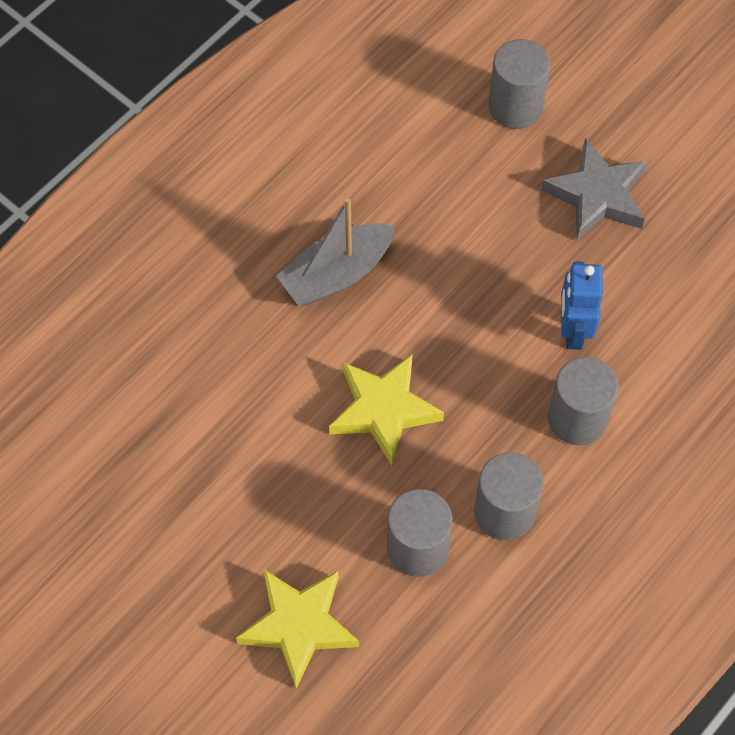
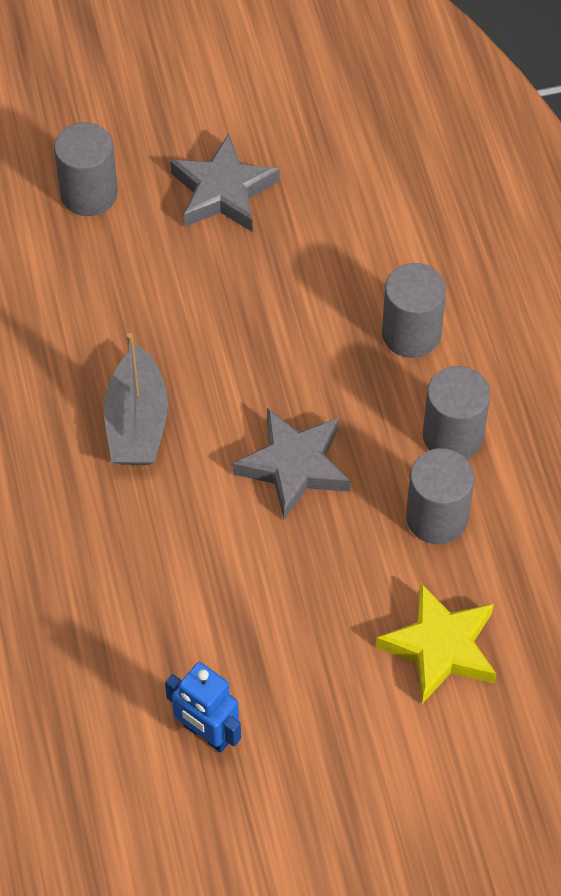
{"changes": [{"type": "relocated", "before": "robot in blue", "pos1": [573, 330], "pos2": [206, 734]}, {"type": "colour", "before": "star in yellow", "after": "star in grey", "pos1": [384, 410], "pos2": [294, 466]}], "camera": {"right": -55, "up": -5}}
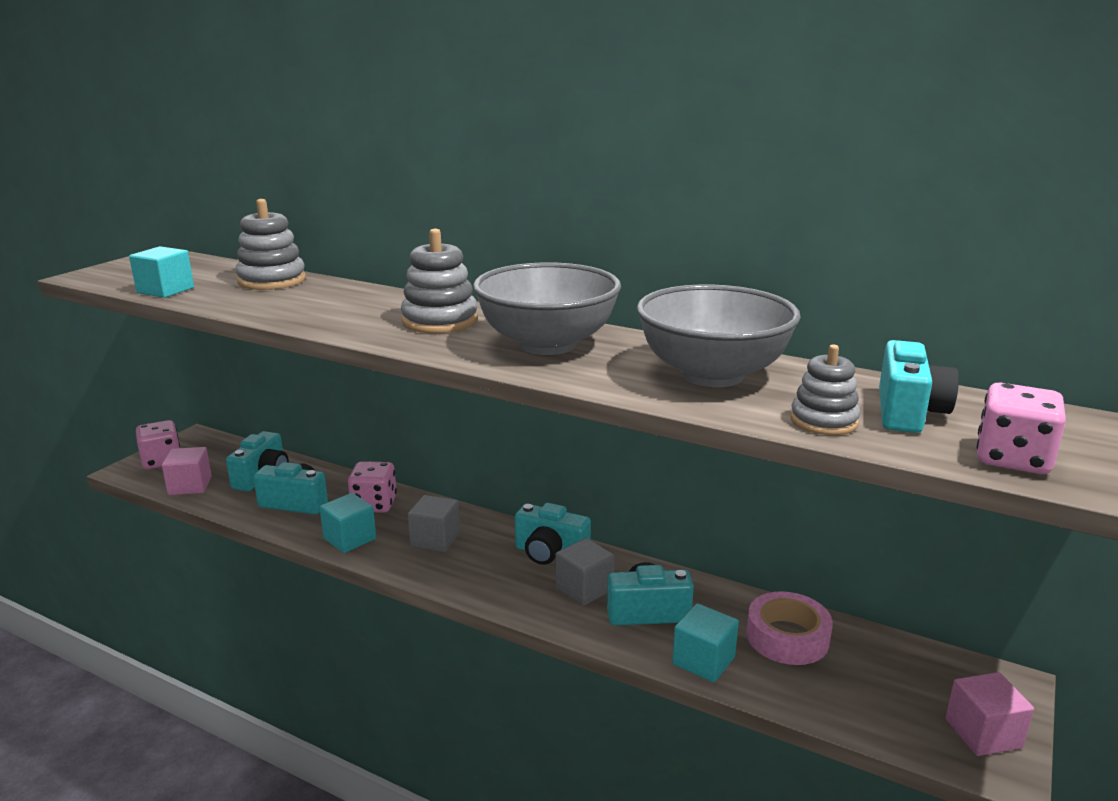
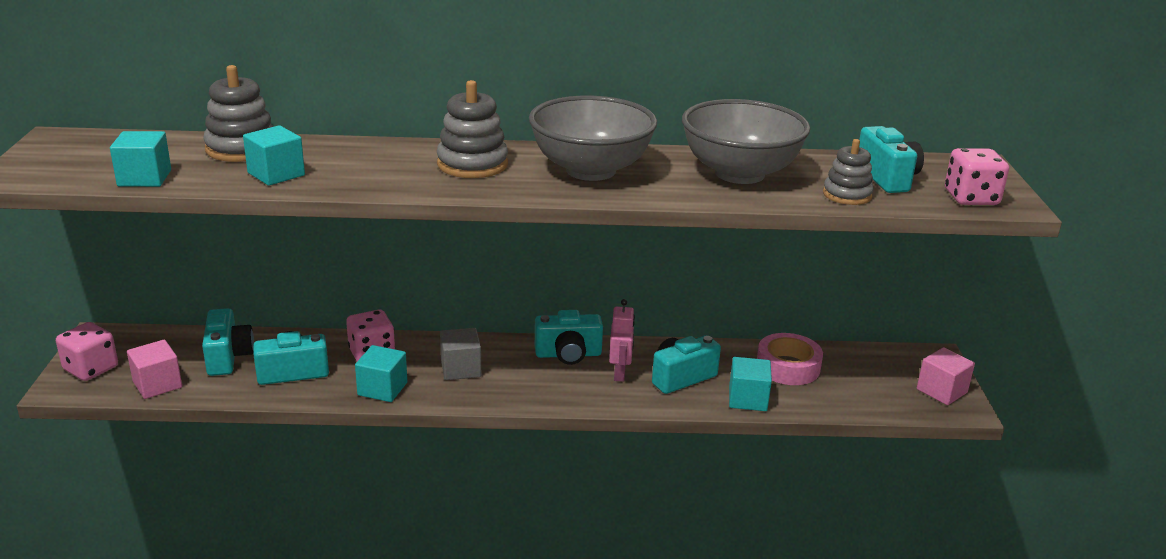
{"changes": [{"type": "exchanged", "before": "cube in grey", "after": "robot in pink", "pos1": [584, 588], "pos2": [620, 373]}, {"type": "appeared", "after": "cube in turquoise", "pos2": [276, 174]}], "camera": {"right": -30, "up": 5}}
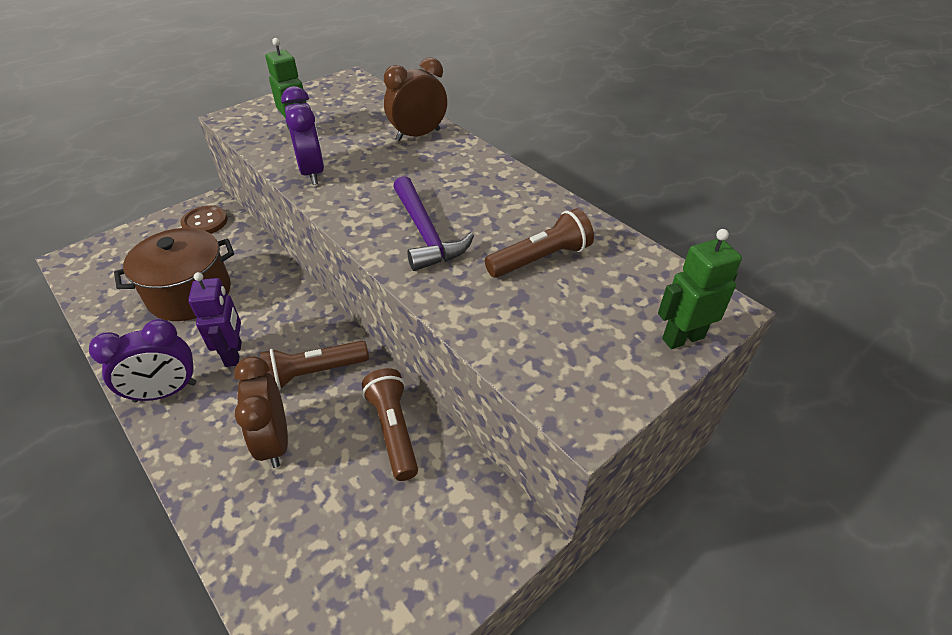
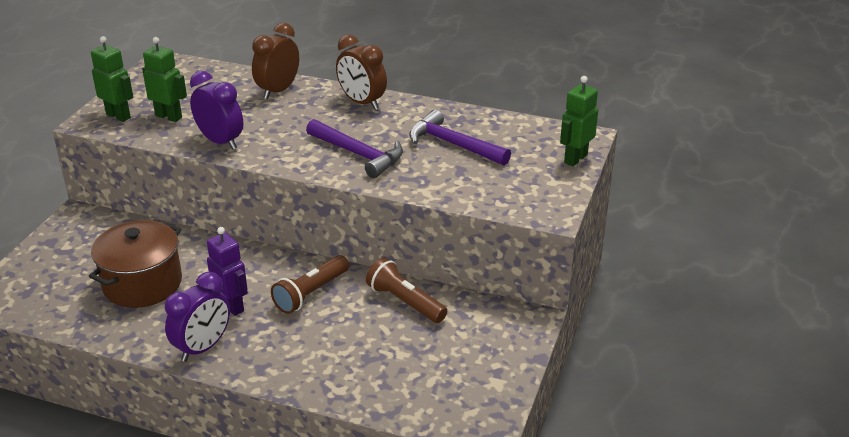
{"changes": [{"type": "missing", "before": "button in brown", "pos1": [205, 222]}, {"type": "exchanged", "before": "flashlight in brown", "after": "hammer in purple", "pos1": [540, 259], "pos2": [453, 144]}, {"type": "relocated", "before": "clock in brown", "pos1": [275, 441], "pos2": [362, 102]}, {"type": "appeared", "after": "robot in green", "pos2": [118, 116]}], "camera": {"right": -30, "up": -10}}
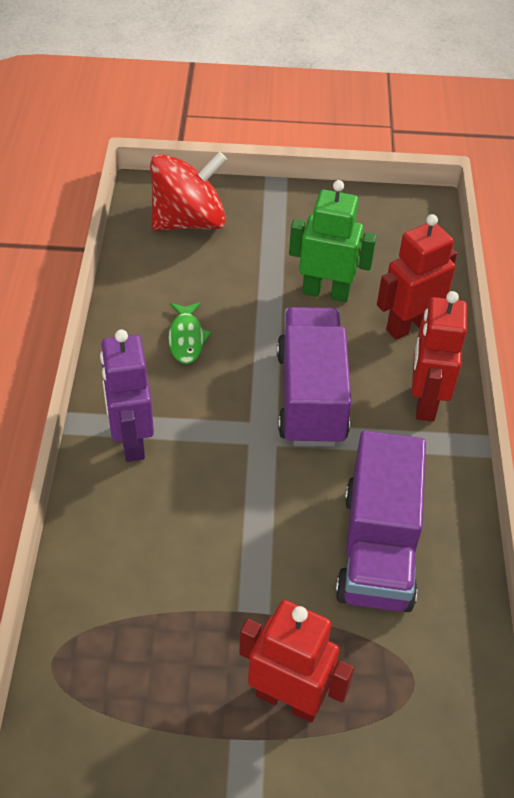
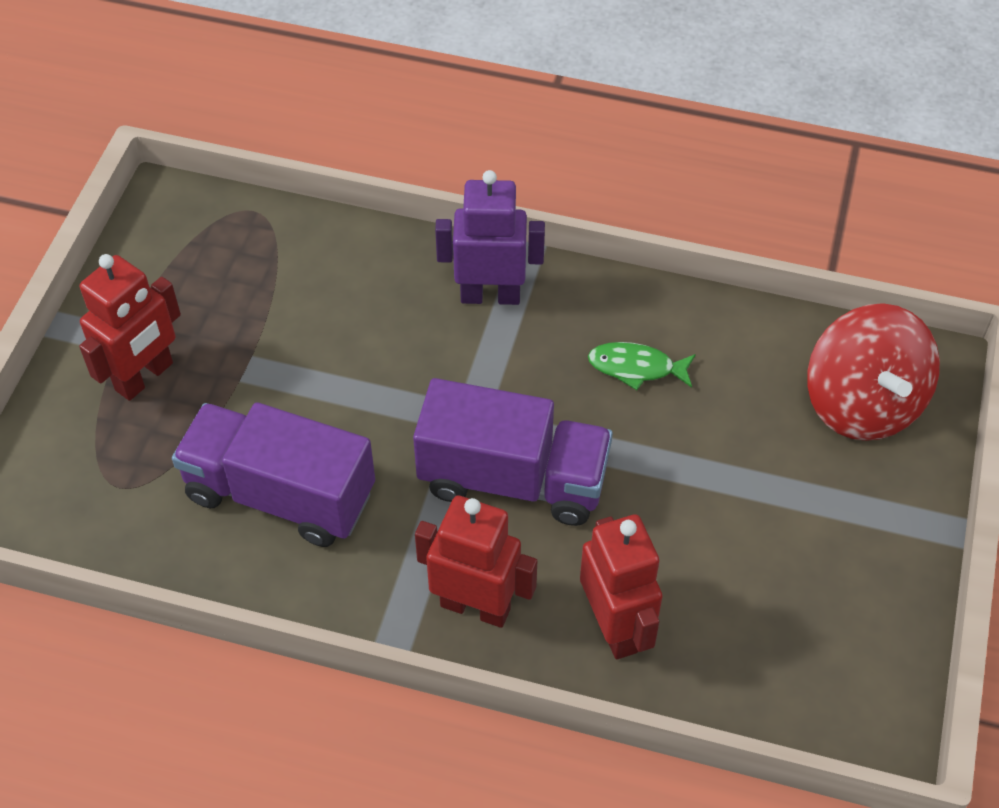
{"changes": [{"type": "missing", "before": "robot in green", "pos1": [326, 292]}], "camera": {"right": 105, "up": 5}}
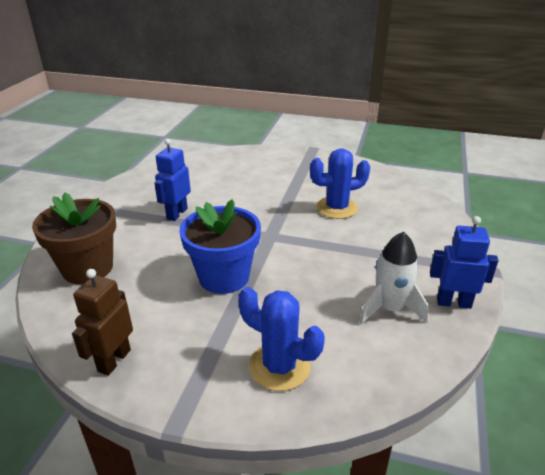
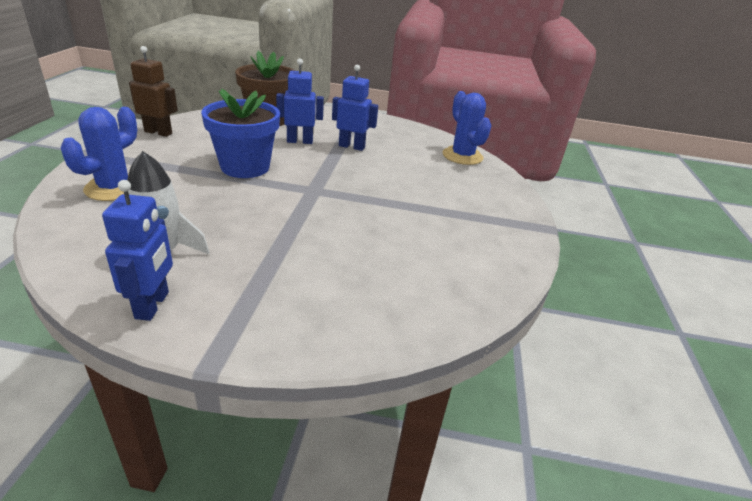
{"changes": [{"type": "relocated", "before": "cactus in blue", "pos1": [337, 208], "pos2": [462, 156]}, {"type": "appeared", "after": "robot in blue", "pos2": [300, 141]}], "camera": {"right": 80, "up": 0}}
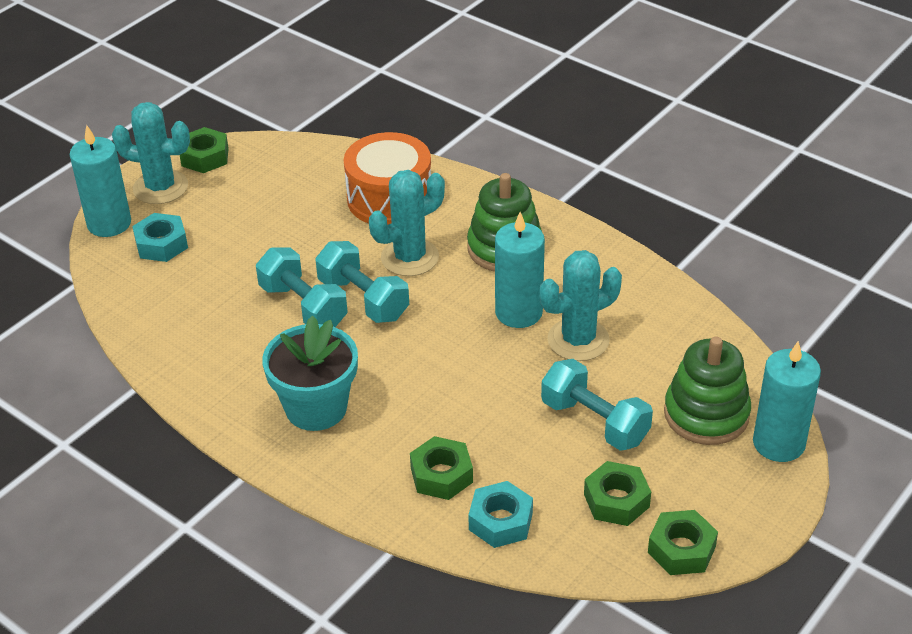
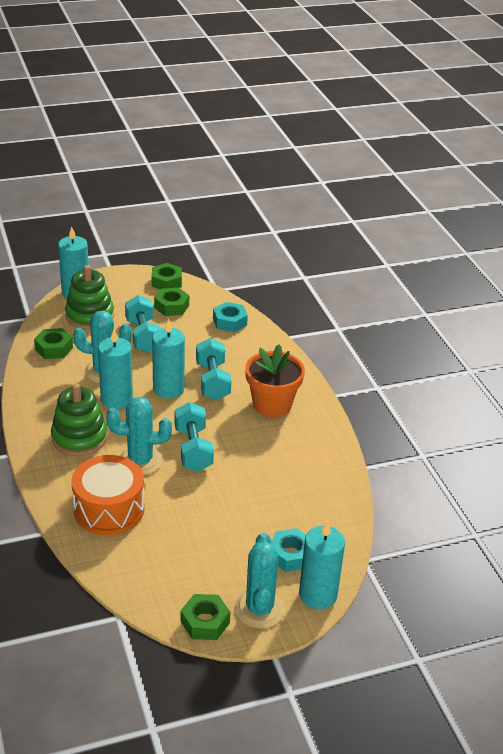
{"changes": [{"type": "spun", "before": "cactus in turquoise", "pos1": [160, 187], "pos2": [259, 609], "turn": 45}, {"type": "relocated", "before": "dumbbell in turquoise", "pos1": [303, 306], "pos2": [212, 381]}, {"type": "colour", "before": "flower pot in turquoise", "after": "flower pot in orange", "pos1": [316, 408], "pos2": [272, 404]}, {"type": "relocated", "before": "nut in green", "pos1": [441, 475], "pos2": [54, 348]}, {"type": "appeared", "after": "candle in turquoise", "pos2": [168, 389]}], "camera": {"right": -150, "up": -5}}
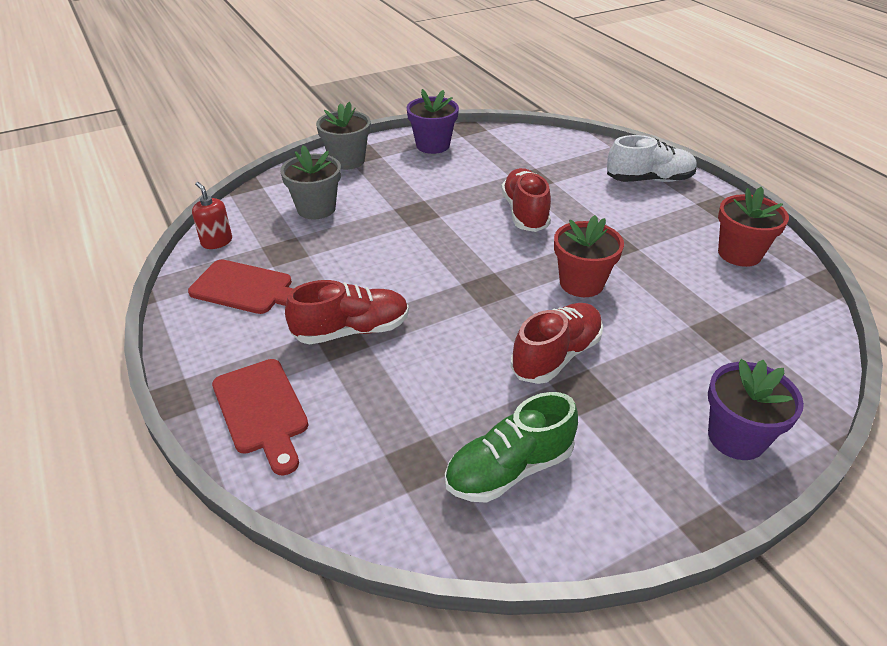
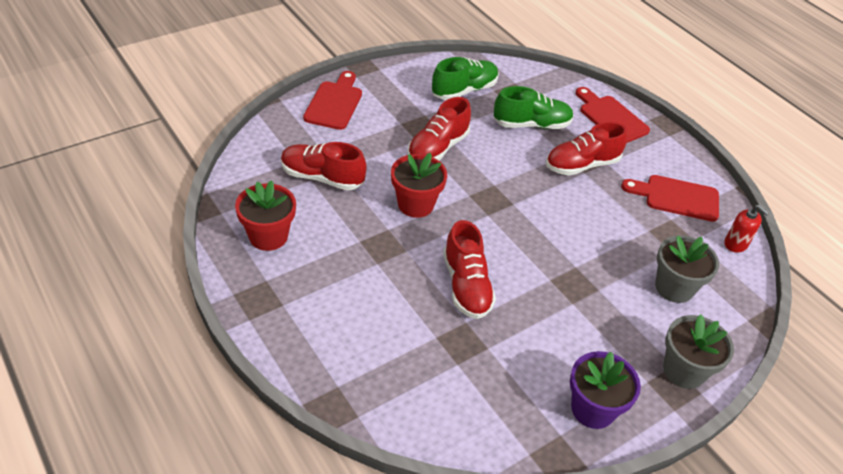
{"changes": [{"type": "missing", "before": "shoe in white", "pos1": [649, 180]}, {"type": "exchanged", "before": "flower pot in purple", "after": "cutting board in red", "pos1": [736, 437], "pos2": [334, 103]}, {"type": "appeared", "after": "shoe in green", "pos2": [531, 124]}, {"type": "appeared", "after": "shoe in red", "pos2": [322, 177]}], "camera": {"right": 170, "up": 5}}
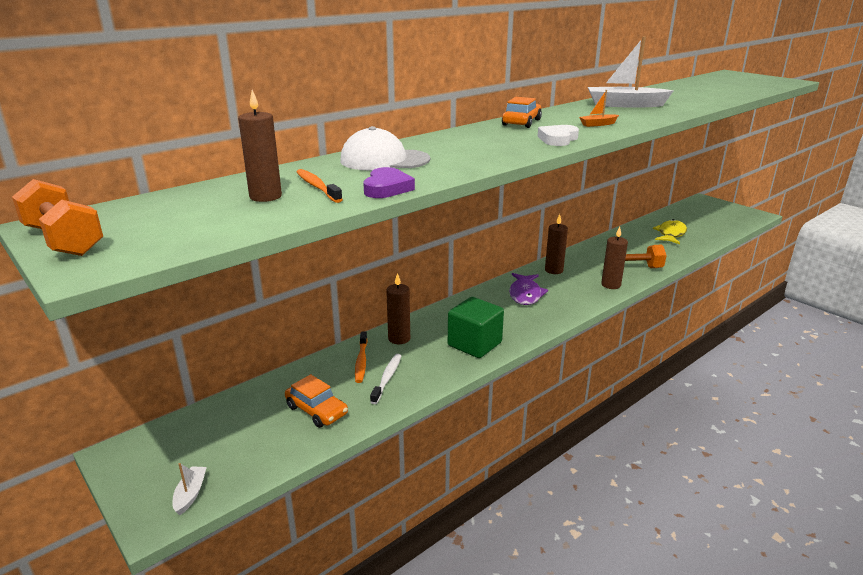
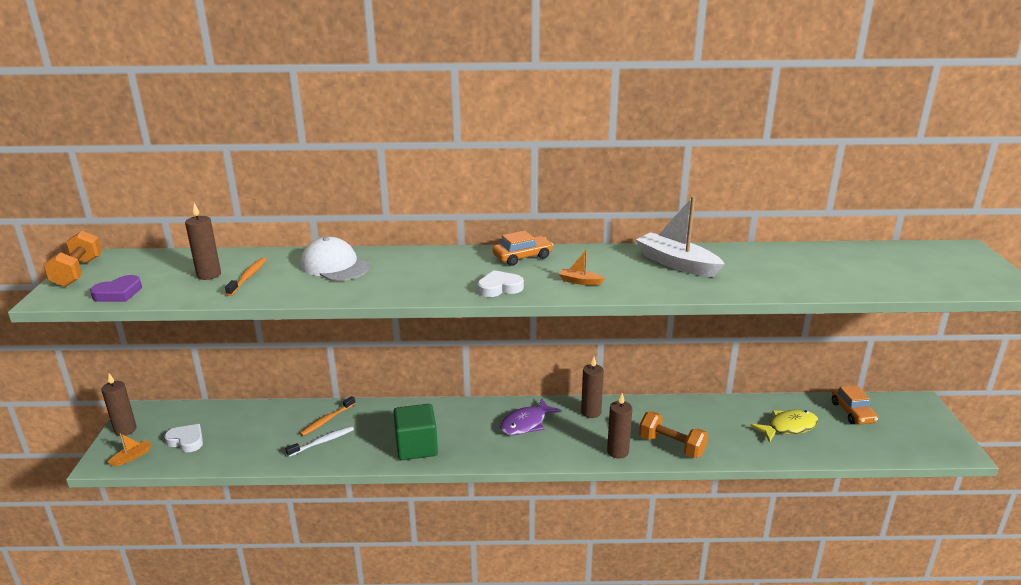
{"changes": [{"type": "relocated", "before": "heart in purple", "pos1": [387, 188], "pos2": [118, 293]}, {"type": "relocated", "before": "candle in brown", "pos1": [399, 338], "pos2": [125, 430]}, {"type": "relocated", "before": "car in orange", "pos1": [316, 410], "pos2": [852, 412]}, {"type": "colour", "before": "boat in white", "after": "boat in orange", "pos1": [190, 494], "pos2": [132, 457]}, {"type": "appeared", "after": "heart in white", "pos2": [186, 441]}], "camera": {"right": 40, "up": 0}}
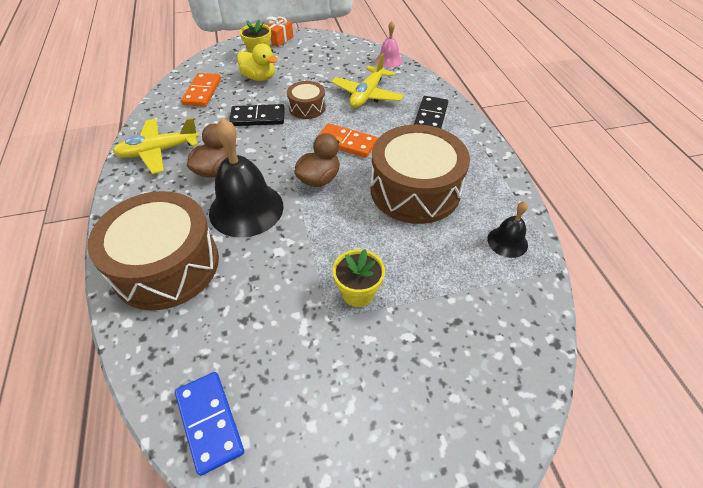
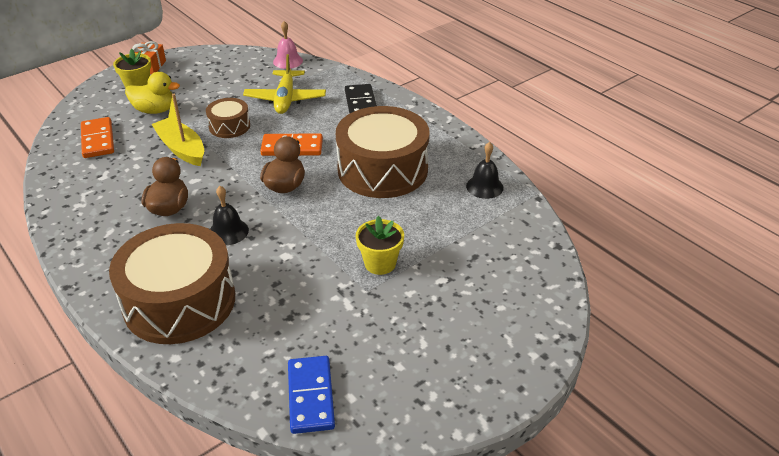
{"changes": [{"type": "exchanged", "before": "domino in black", "after": "boat in yellow", "pos1": [258, 117], "pos2": [181, 149]}, {"type": "missing", "before": "plane in yellow", "pos1": [159, 151]}, {"type": "size", "before": "bell in black", "pos1": [246, 209], "pos2": [228, 231], "scale": 0.51}, {"type": "spun", "before": "domino in blue", "pos1": [209, 422], "pos2": [310, 396], "turn": 45}], "camera": {"right": -25, "up": -10}}
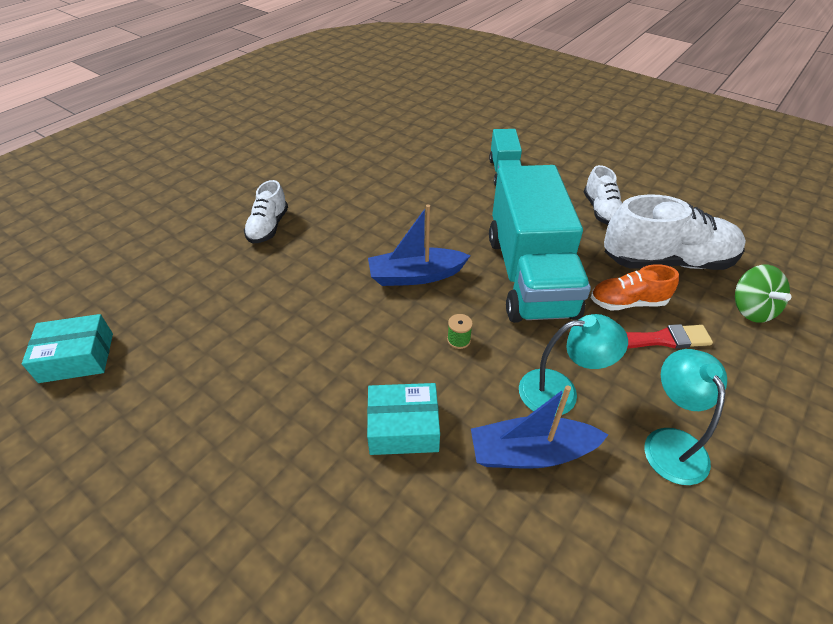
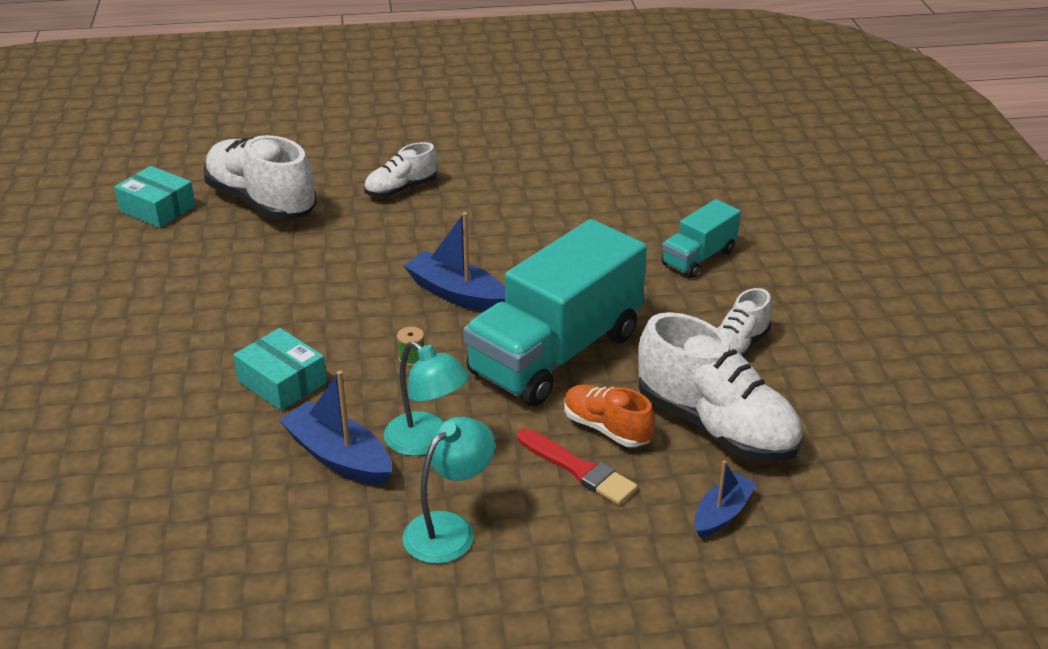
{"changes": [{"type": "exchanged", "before": "spinning top in green", "after": "boat in blue", "pos1": [751, 309], "pos2": [722, 513]}, {"type": "appeared", "after": "shoe in white", "pos2": [261, 202]}], "camera": {"right": 45, "up": -10}}
